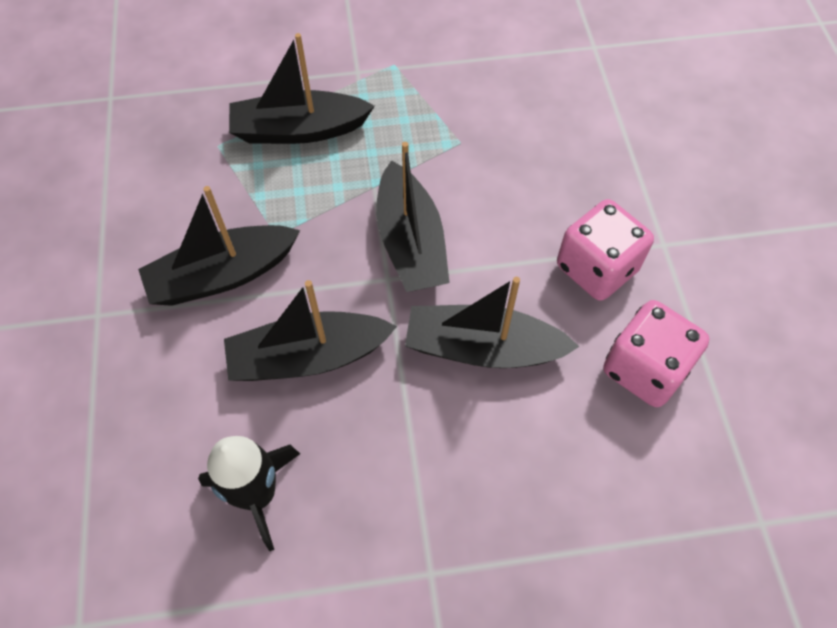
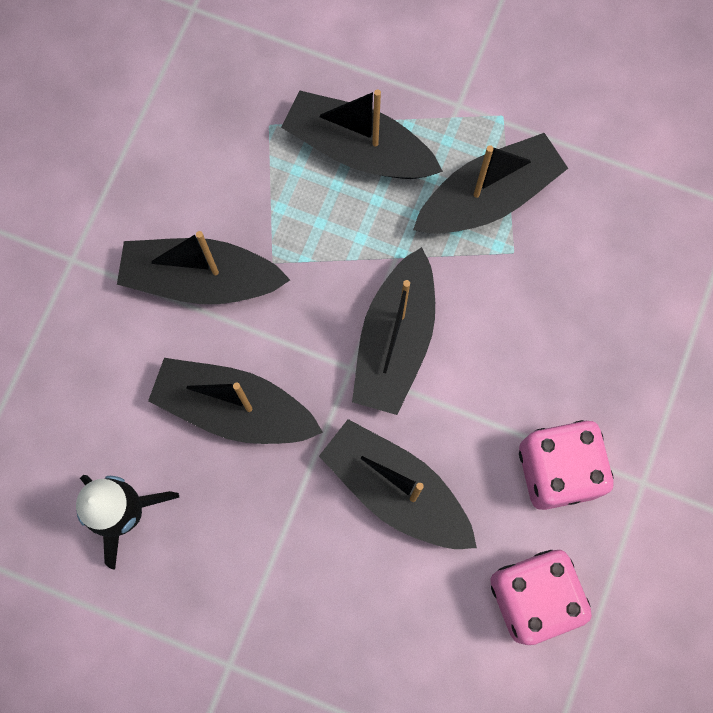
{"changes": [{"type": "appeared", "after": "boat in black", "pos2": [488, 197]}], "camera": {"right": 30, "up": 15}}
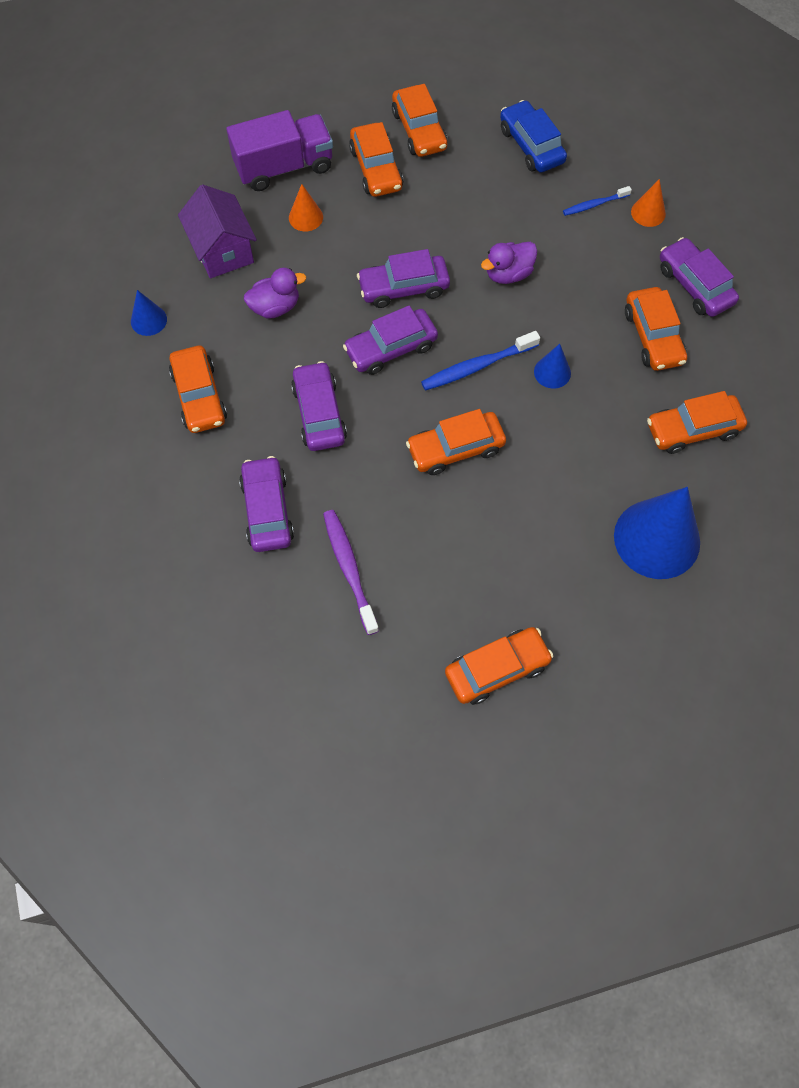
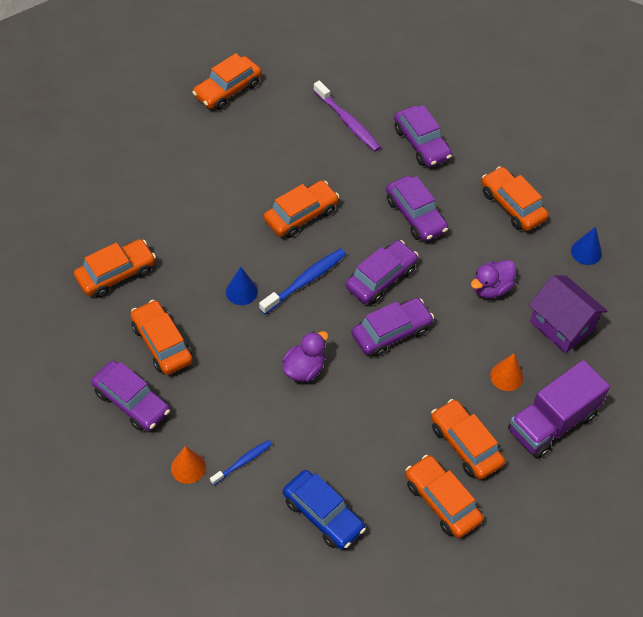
{"changes": [{"type": "missing", "before": "cone in blue", "pos1": [657, 539]}], "camera": {"right": 160, "up": -10}}
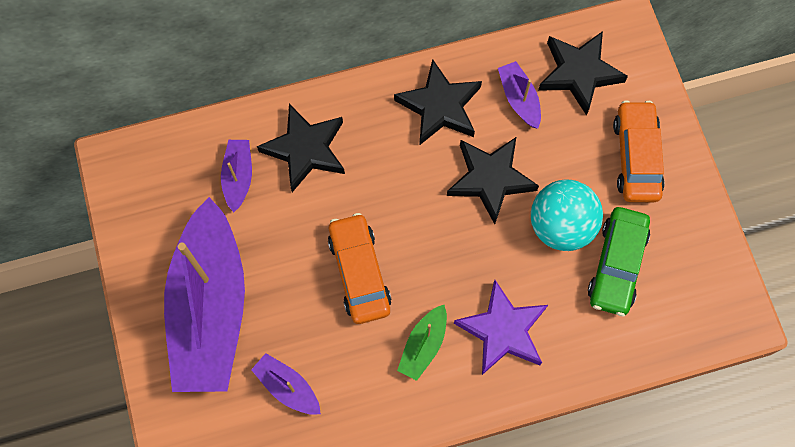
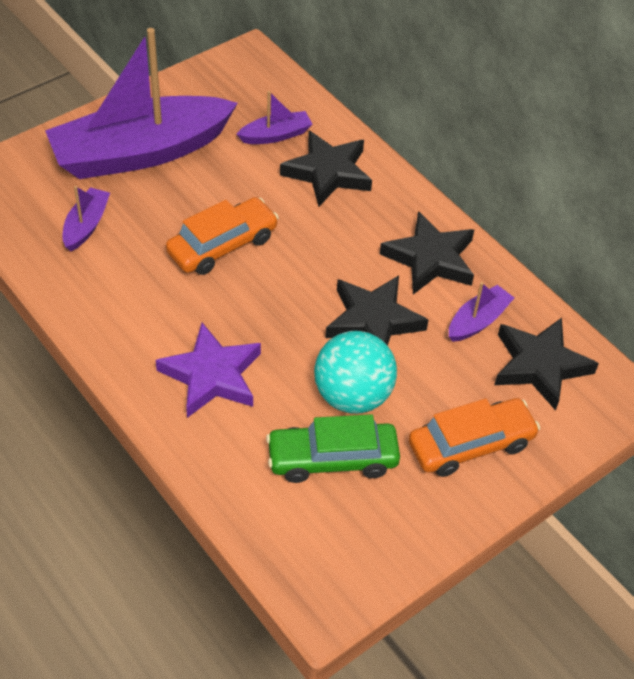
{"changes": [{"type": "missing", "before": "boat in green", "pos1": [423, 345]}], "camera": {"right": 65, "up": -20}}
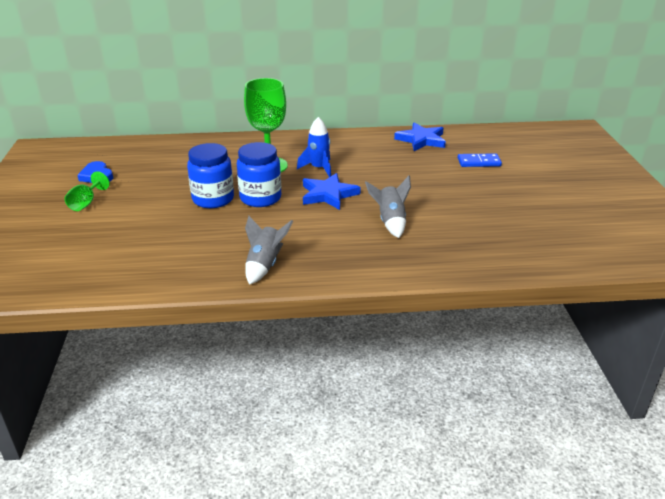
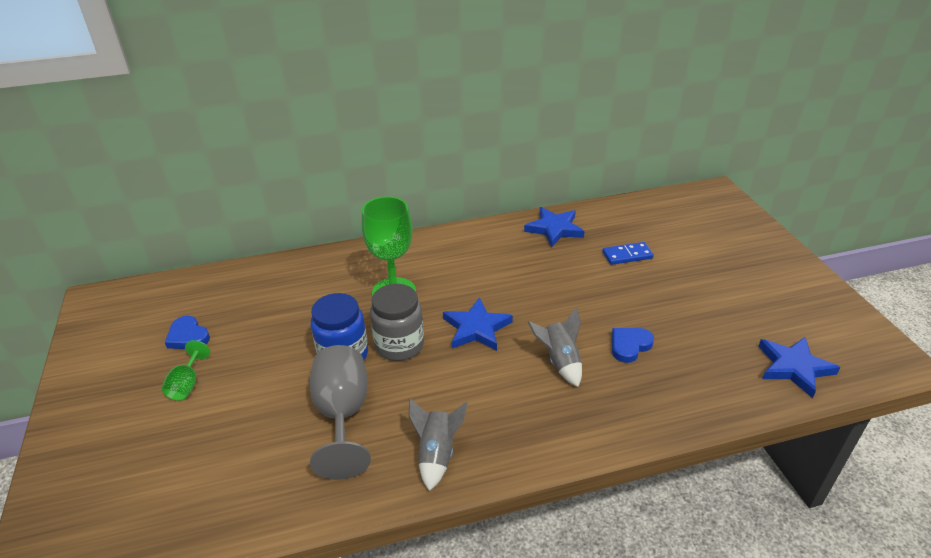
{"changes": [{"type": "missing", "before": "rocket in blue", "pos1": [318, 168]}, {"type": "colour", "before": "jar in blue", "after": "jar in grey", "pos1": [260, 198], "pos2": [399, 345]}, {"type": "appeared", "after": "heart in blue", "pos2": [629, 346]}, {"type": "appeared", "after": "star in blue", "pos2": [794, 367]}, {"type": "appeared", "after": "goblet in grey", "pos2": [342, 415]}], "camera": {"right": -10, "up": 5}}
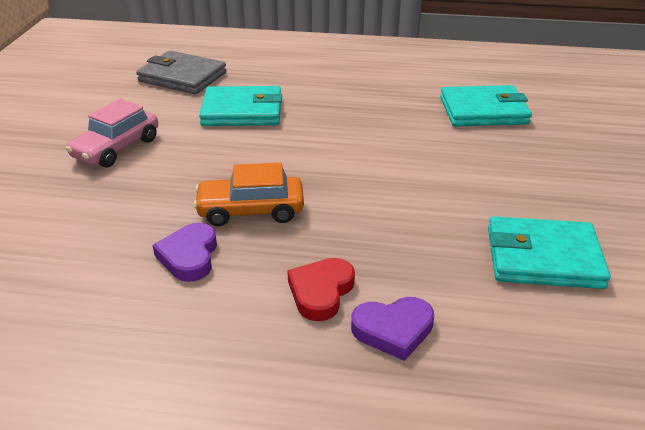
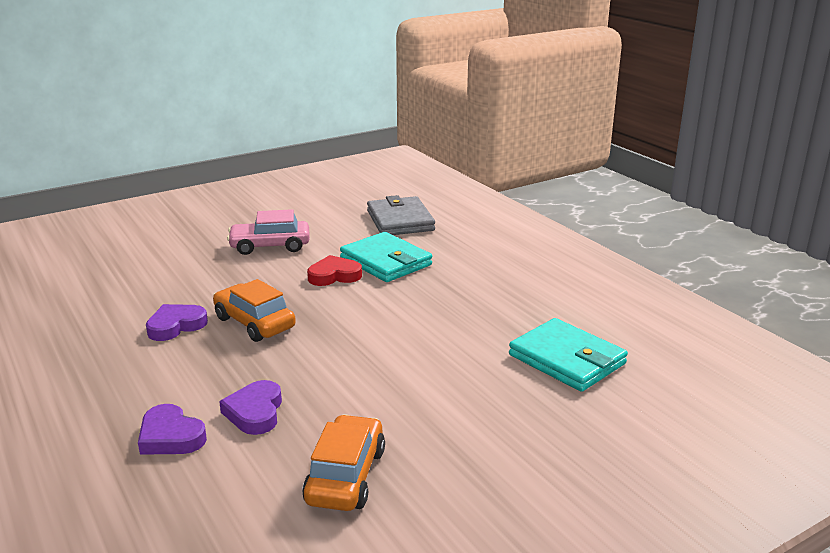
{"changes": [{"type": "exchanged", "before": "wallet in turquoise", "after": "car in orange", "pos1": [543, 258], "pos2": [346, 476]}, {"type": "relocated", "before": "heart in red", "pos1": [321, 292], "pos2": [334, 275]}, {"type": "appeared", "after": "heart in purple", "pos2": [255, 412]}], "camera": {"right": 50, "up": -10}}
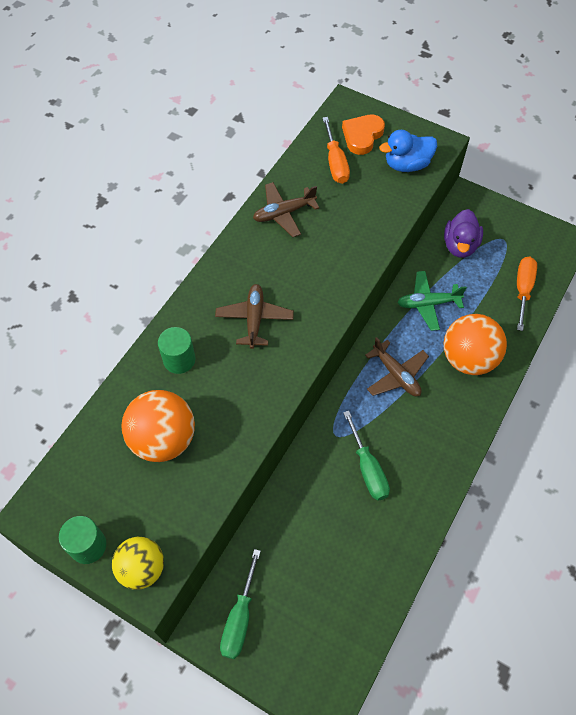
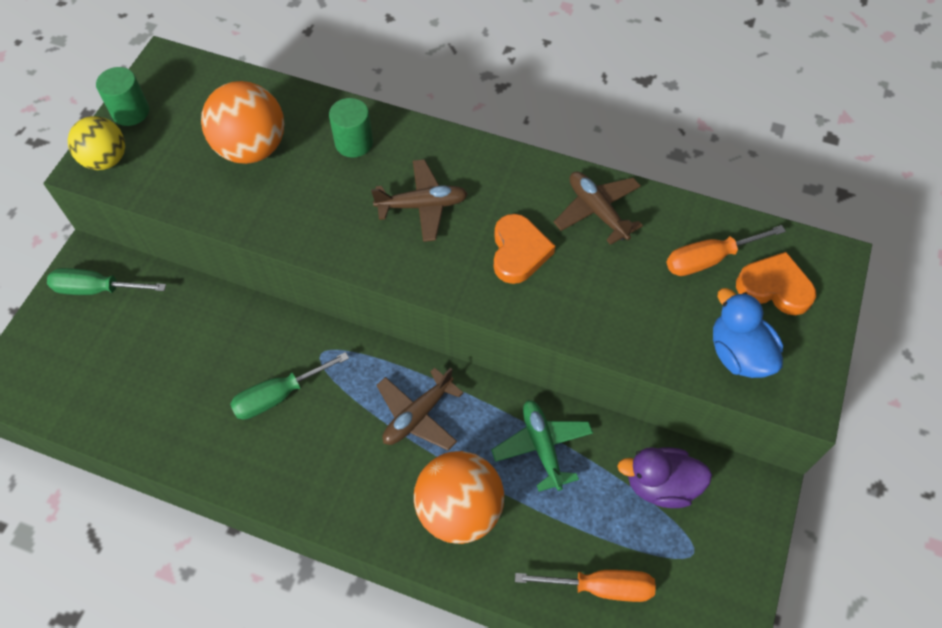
{"changes": [{"type": "appeared", "after": "heart in orange", "pos2": [518, 252]}], "camera": {"right": 80, "up": 0}}
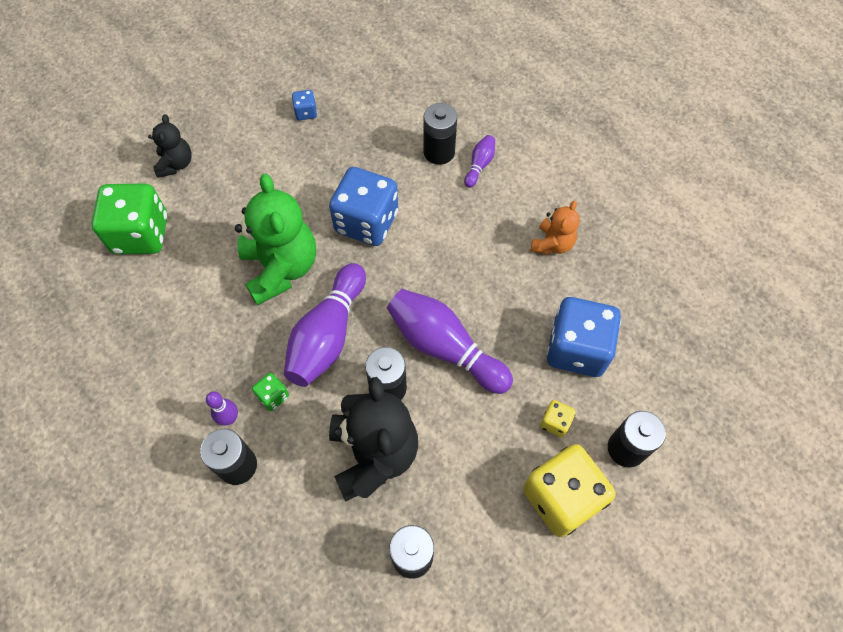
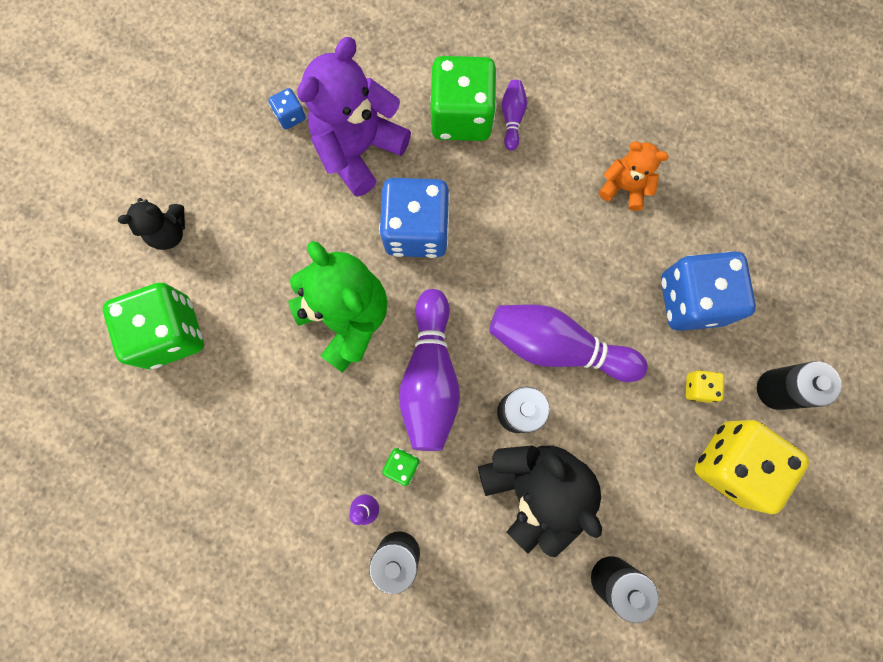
{"changes": [{"type": "exchanged", "before": "battery in black", "after": "dice in green", "pos1": [439, 152], "pos2": [461, 117]}, {"type": "spun", "before": "teddy bear in black", "pos1": [176, 164], "pos2": [169, 232], "turn": 90}, {"type": "spun", "before": "teddy bear in orange", "pos1": [552, 244], "pos2": [624, 188], "turn": -75}, {"type": "appeared", "after": "teddy bear in purple", "pos2": [359, 150]}], "camera": {"right": -20, "up": 15}}
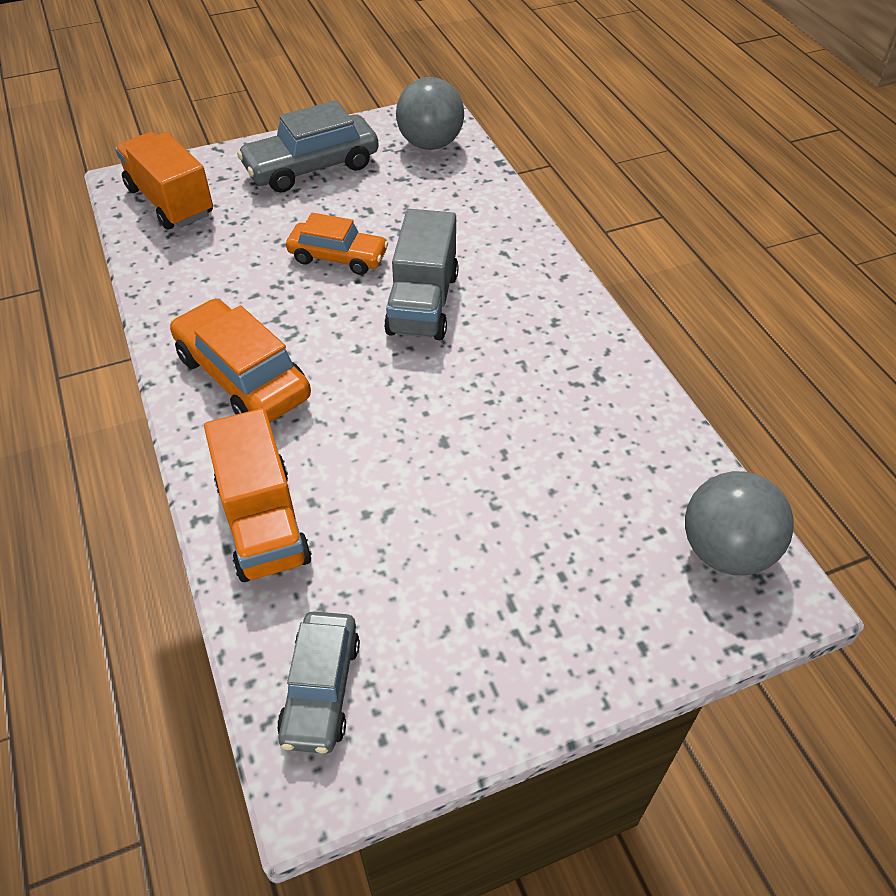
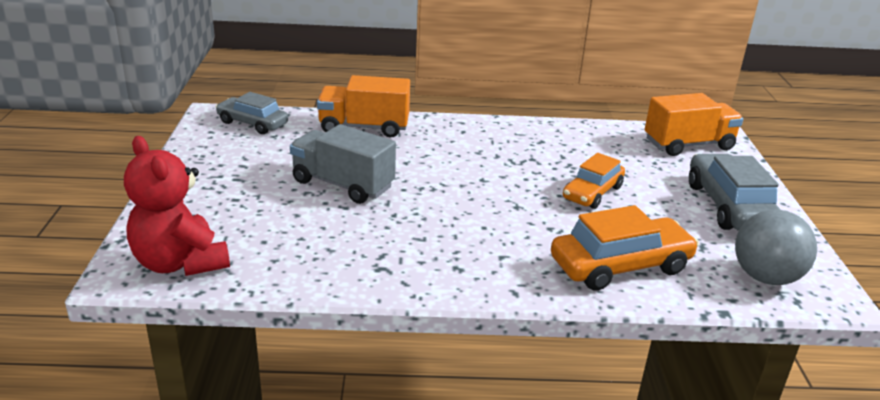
{"changes": [{"type": "relocated", "before": "truck in grey", "pos1": [423, 303], "pos2": [343, 184]}, {"type": "relocated", "before": "car in orange", "pos1": [243, 376], "pos2": [620, 266]}, {"type": "exchanged", "before": "ball in grey", "after": "teddy bear in red", "pos1": [725, 551], "pos2": [180, 263]}], "camera": {"right": 110, "up": -20}}
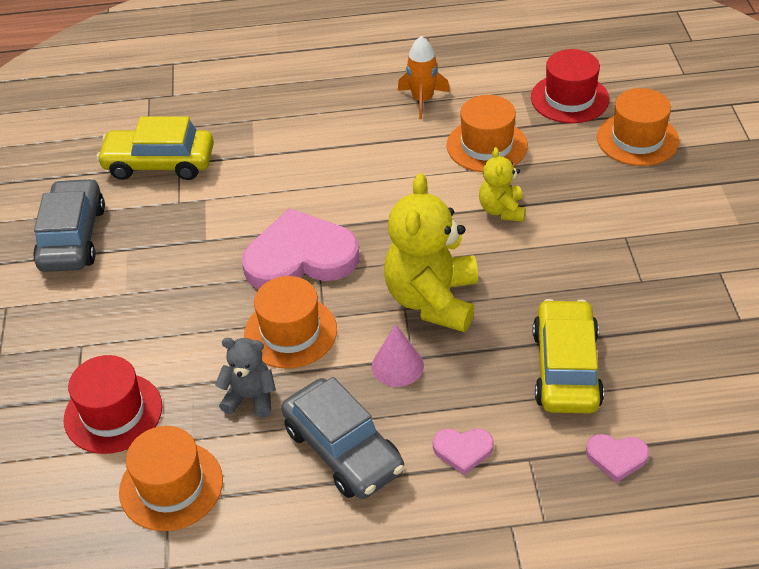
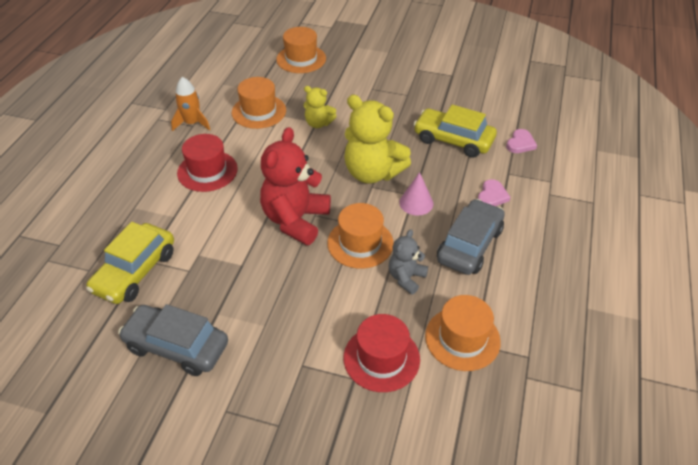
{"changes": [{"type": "relocated", "before": "hat in red", "pos1": [569, 98], "pos2": [207, 171]}, {"type": "exchanged", "before": "heart in pink", "after": "teddy bear in red", "pos1": [300, 257], "pos2": [295, 220]}, {"type": "spun", "before": "car in grey", "pos1": [343, 449], "pos2": [469, 245], "turn": -45}], "camera": {"right": -70, "up": 0}}
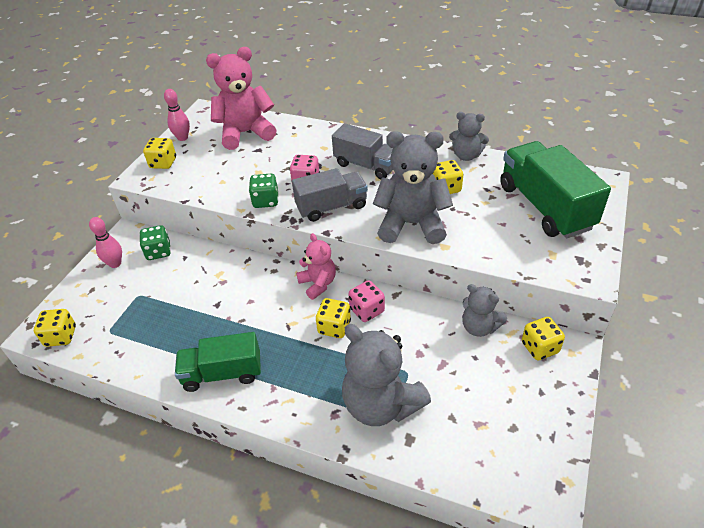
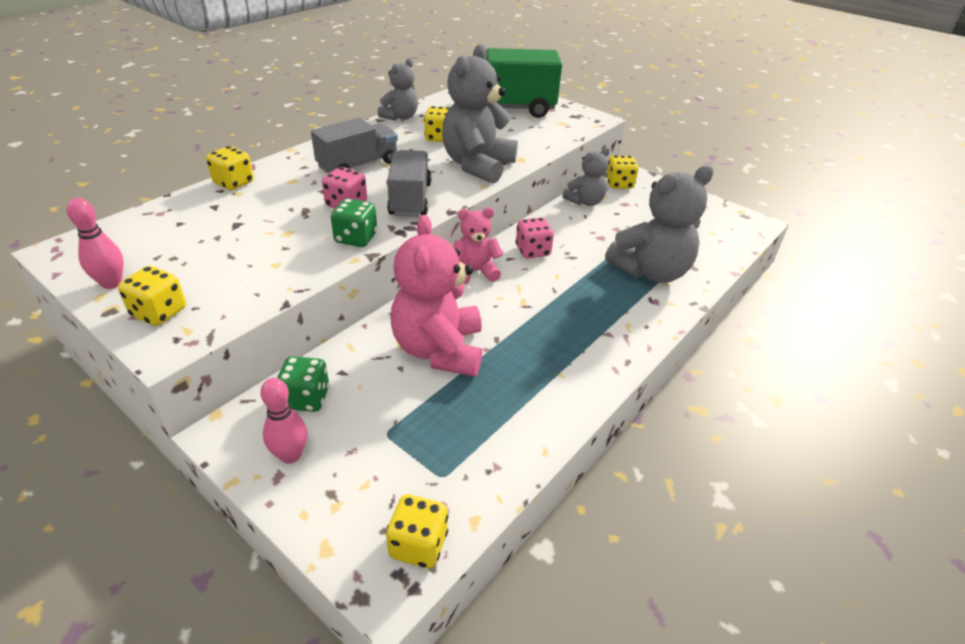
{"changes": [{"type": "relocated", "before": "teddy bear in pink", "pos1": [245, 133], "pos2": [439, 350]}, {"type": "relocated", "before": "dice in yellow", "pos1": [334, 327], "pos2": [234, 183]}, {"type": "missing", "before": "truck in green", "pos1": [222, 373]}], "camera": {"right": -75, "up": -5}}
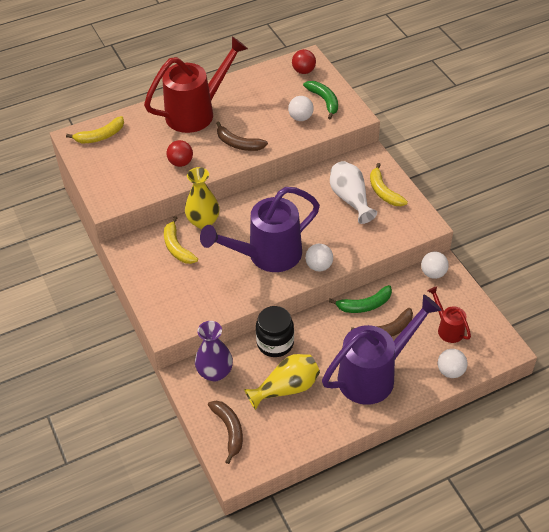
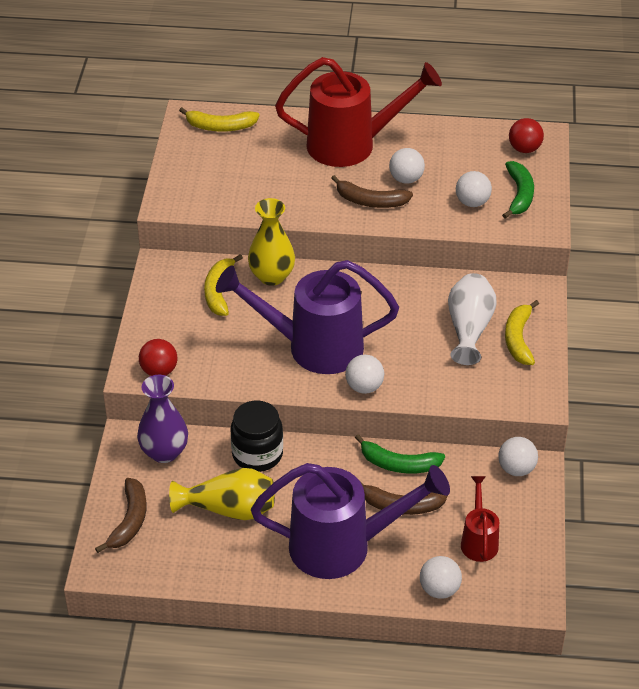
{"changes": [{"type": "spun", "before": "banana in brown", "pos1": [238, 144], "pos2": [370, 201], "turn": -45}, {"type": "relocated", "before": "ball in red", "pos1": [181, 162], "pos2": [159, 371]}, {"type": "appeared", "after": "ball in white", "pos2": [406, 179]}], "camera": {"right": 30, "up": -5}}
